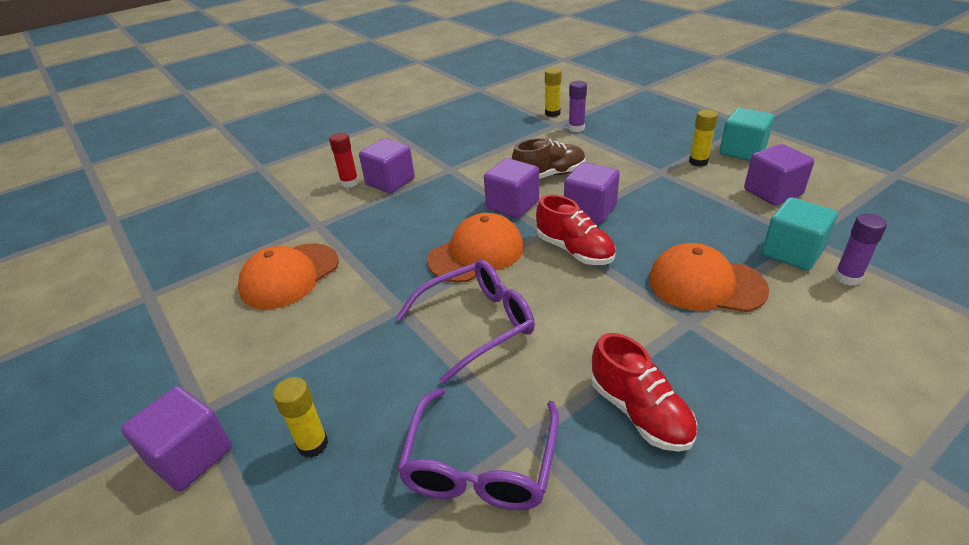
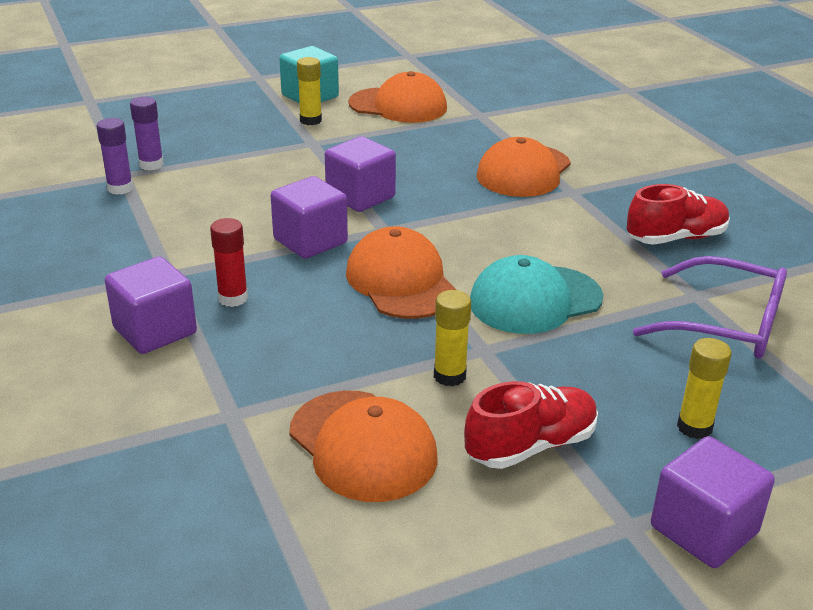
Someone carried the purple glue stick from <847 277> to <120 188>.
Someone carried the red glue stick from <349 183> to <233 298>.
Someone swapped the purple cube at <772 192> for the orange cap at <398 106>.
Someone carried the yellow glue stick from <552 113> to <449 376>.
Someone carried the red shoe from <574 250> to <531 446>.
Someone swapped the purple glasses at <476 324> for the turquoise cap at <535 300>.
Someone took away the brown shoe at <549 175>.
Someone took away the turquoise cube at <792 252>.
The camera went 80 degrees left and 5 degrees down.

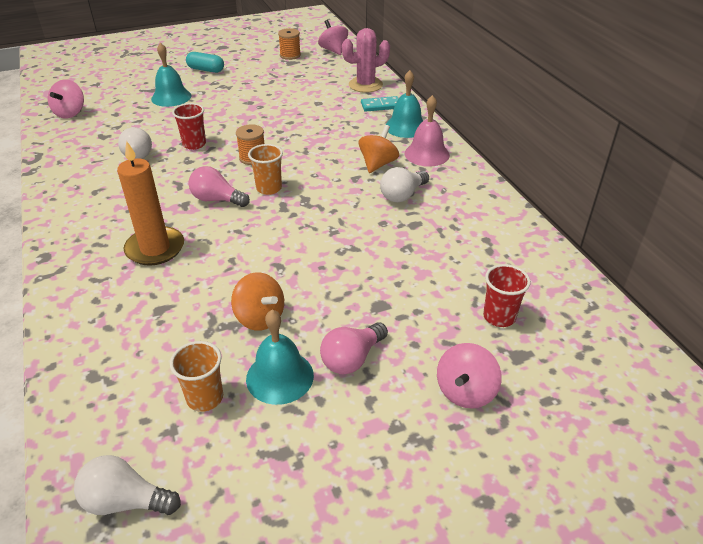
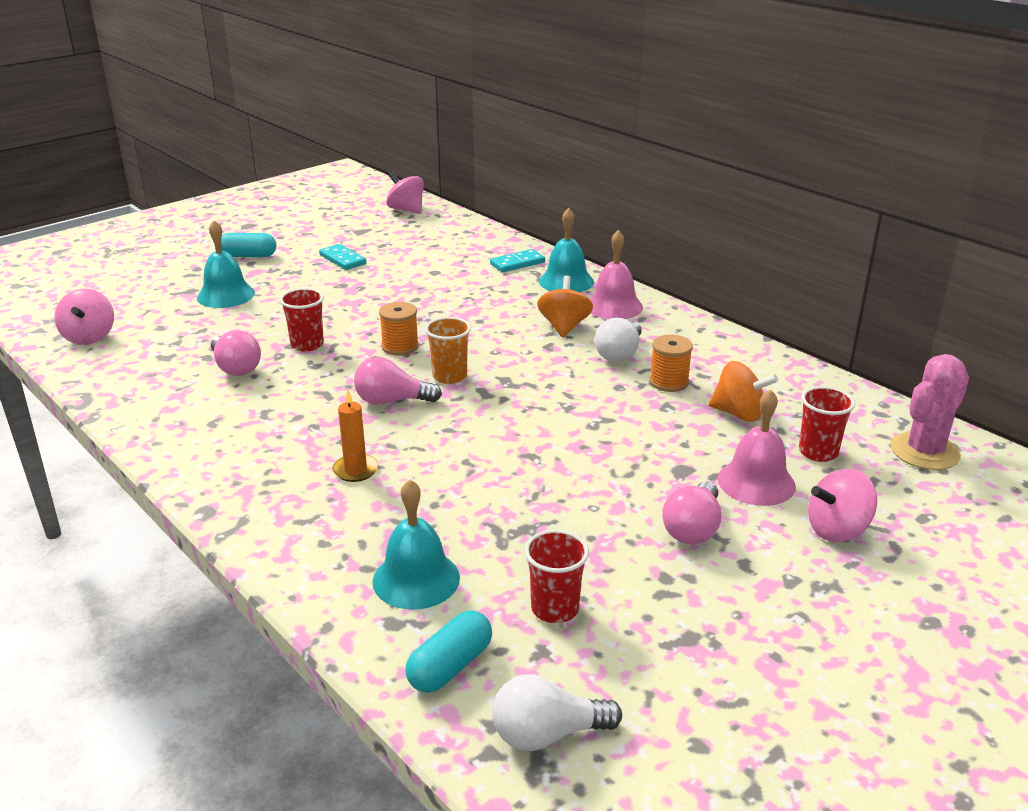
Someone repainted the white light bulb at <138 153>, which became the pink light bulb at <235 368>.
Someone put down the turquoise domino at <343 259>.
Someone scaled the orange candle at <155 248> by 0.56.
Someone carried the turquoise bell from <280 377> to <416 579>.
Someone put down the turquoise capsule at <450 666>.
Someone repainted the orange cup at <205 398>, which became the red cup at <555 609>.
Someone carried the orange spool from <290 55> to <669 382>.
Someone carried the orange spinning top from <260 318> to <738 414>.
Someone put down the pink bell at <756 482>.
Someone rotated the pink spinning top at <465 391> by 60 degrees clockwise.
Someone carried the pink cactus from <365 85> to <924 451>.
The camera went 20 degrees left and 10 degrees down.

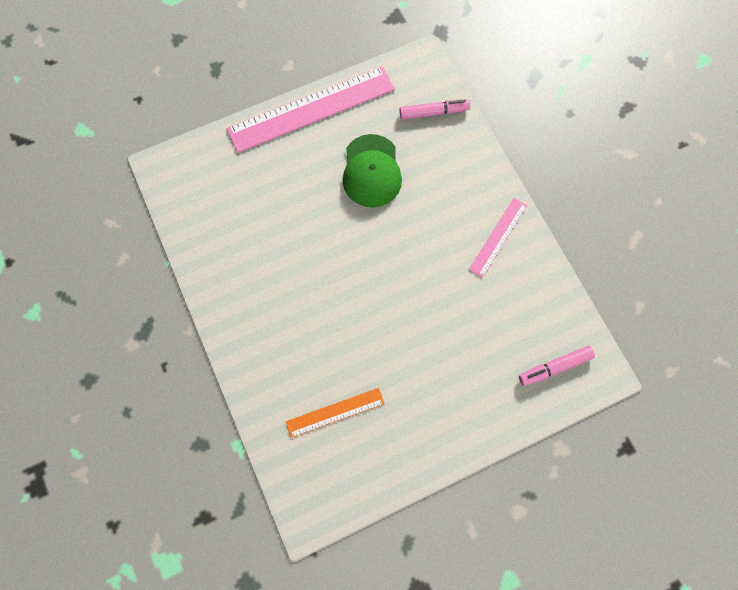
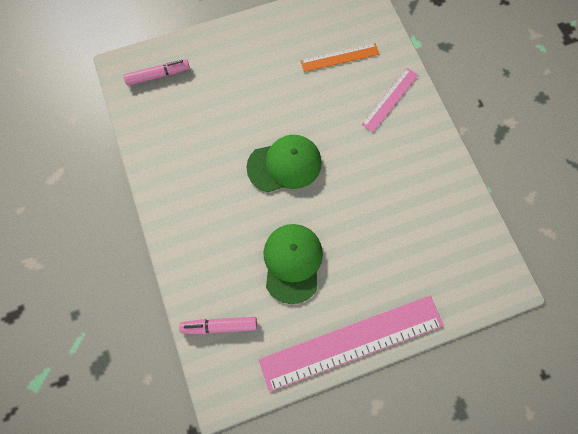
Someone put down the green cap at <284 165>.
Someone carried the pink ruler from <498 237> to <390 99>.
The camera went 175 degrees left and 0 degrees up.

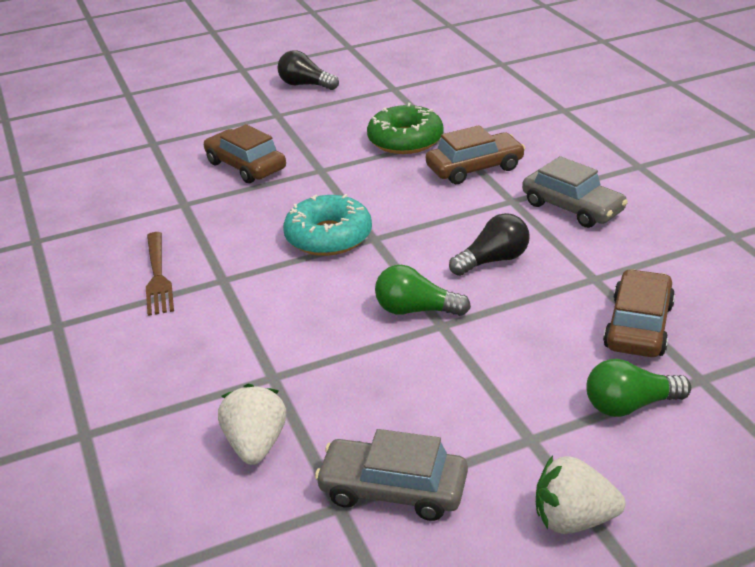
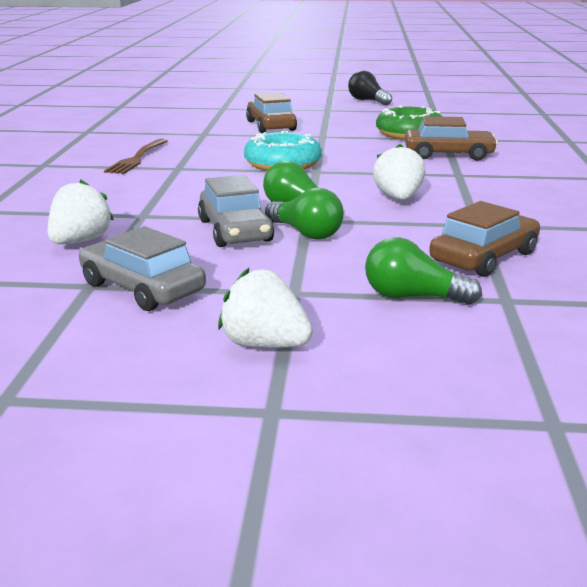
Someone carried the grey car from <572 207> to <235 231>.
Someone put down the green light bulb at <306 233>.
Someone swapped the black light bulb at <493 260> for the white strawberry at <398 198>.
The camera went 25 degrees right and 10 degrees down.

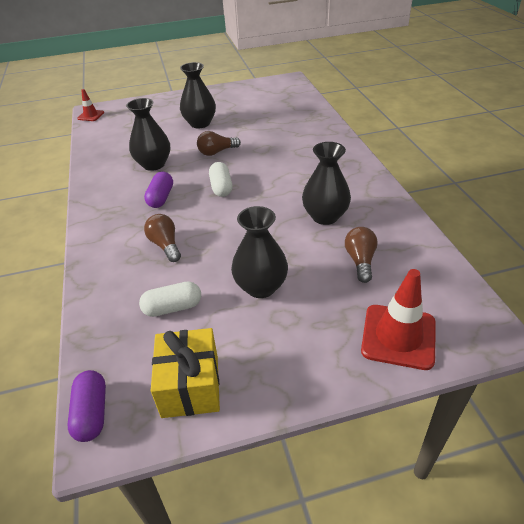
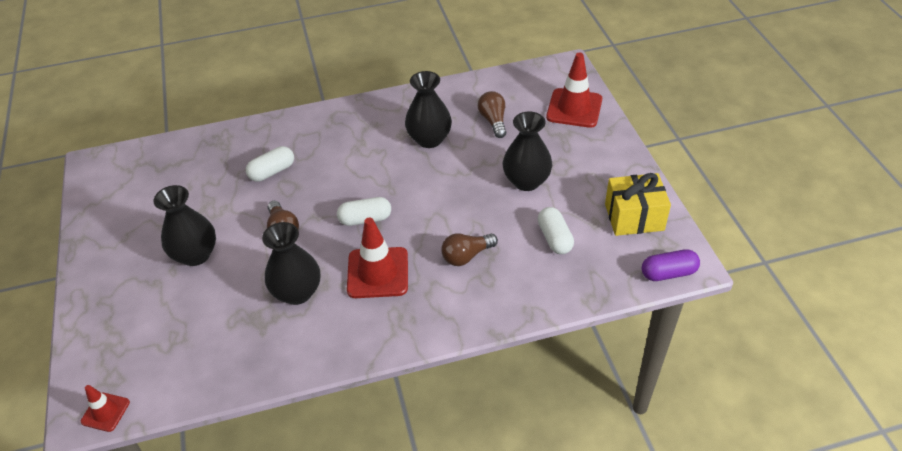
Someone put down the white capsule at <272 171>.
Someone swapped the purple capsule at <161 198> for the red traffic cone at <378 273>.
Someone rotated the brown light bulb at <360 261> by 75 degrees clockwise.
The camera went 90 degrees left and 5 degrees up.

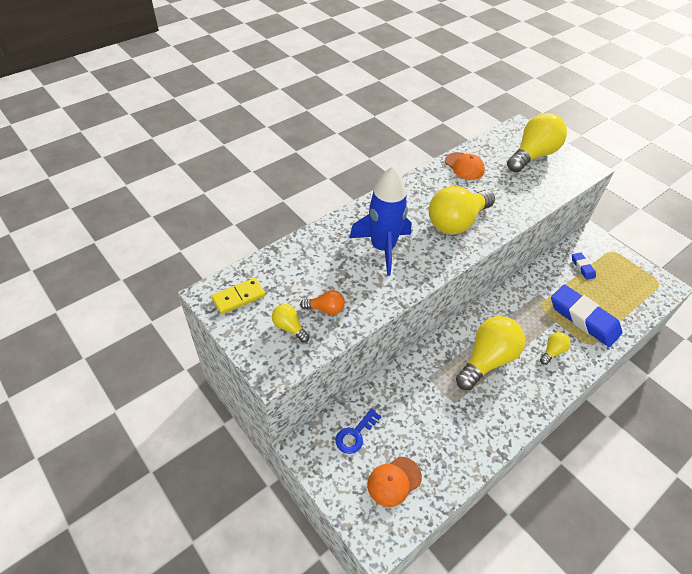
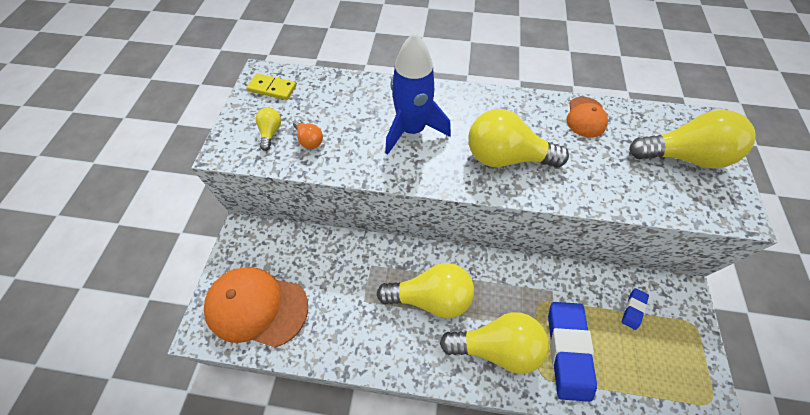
Someone scaled the orange cap at <394 481> by 1.90.
Someone scaled the yellow light bulb at <552 352> by 2.18.
Someone took away the blue key at <355 434>.
The camera went 50 degrees right and 10 degrees up.

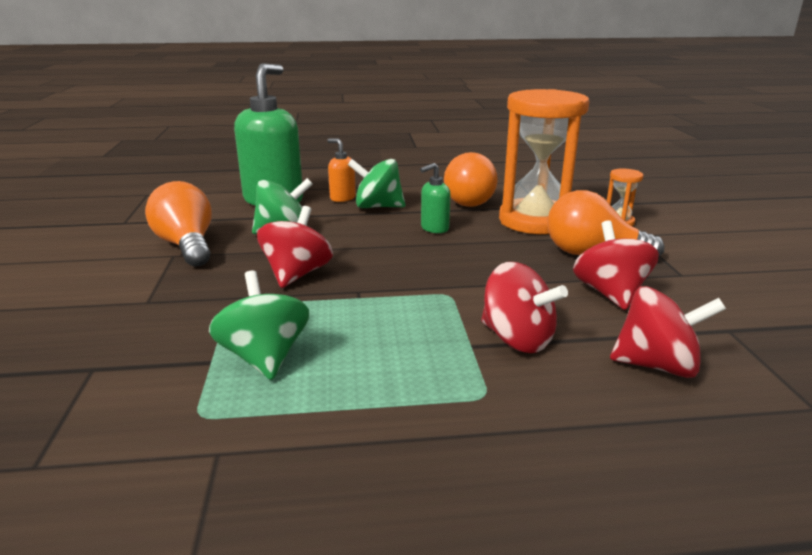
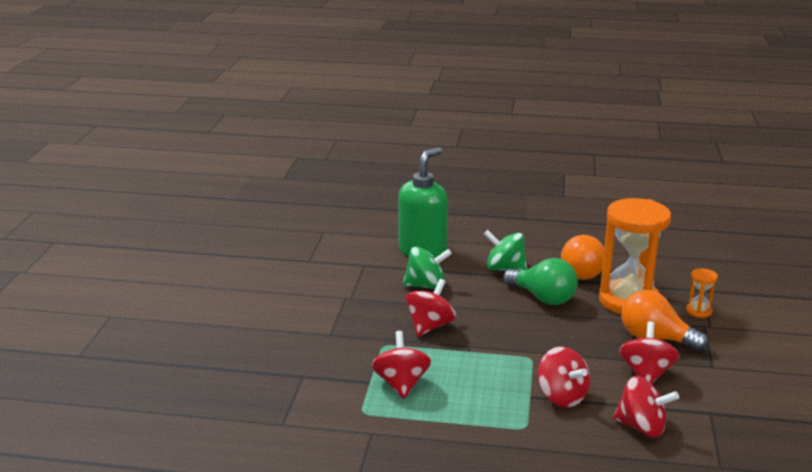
Someone repainted the green spinning top at <264 357>, which became the red spinning top at <401 384>.
Someone swapped the green soap dispenser at <434 228> for the green light bulb at <543 298>.
Someone took away the orange light bulb at <187 246>.
Someone took away the orange soap dispenser at <342 198>.
The camera went 15 degrees right and 0 degrees up.

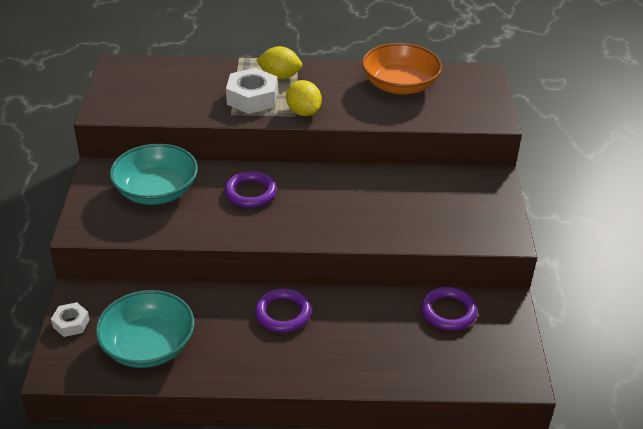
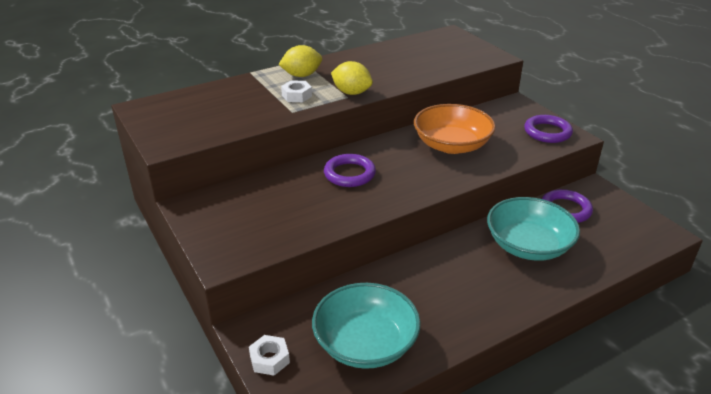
Someone scaled the white nut at <252 98> by 0.57.
Someone carried the orange bowl from <400 85> to <452 145>.
Someone carried the turquoise bowl from <156 191> to <528 245>.
Someone carried the purple ring from <283 313> to <547 132>.
The camera went 30 degrees left and 5 degrees down.

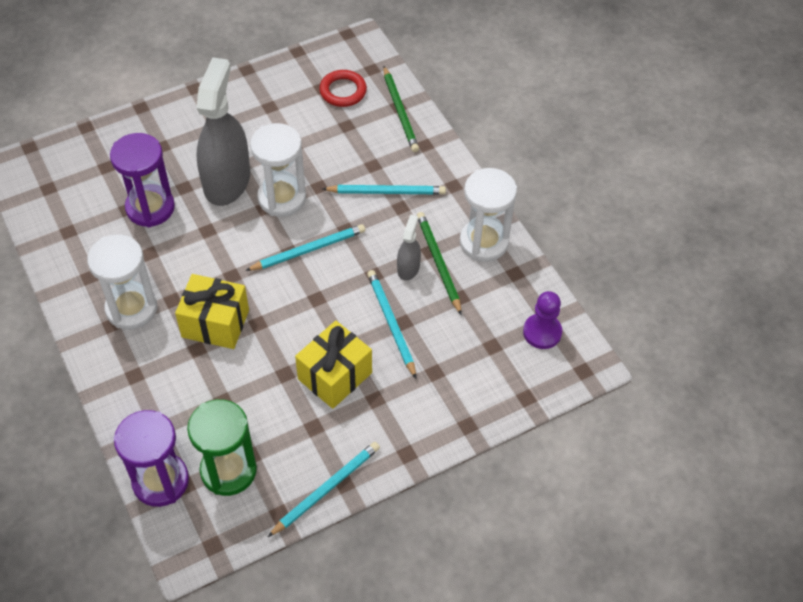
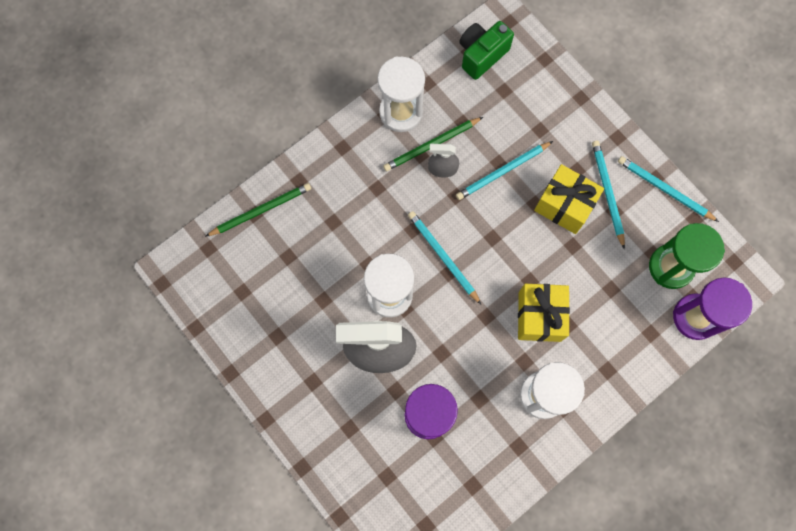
Someone swapped the purple pawn at <542 332> for the green camera at <481 55>.
Someone carried the turquoise pencil from <386 192> to <607 193>.
Someone took away the red ring at <343 91>.
The camera went 100 degrees left and 20 degrees up.

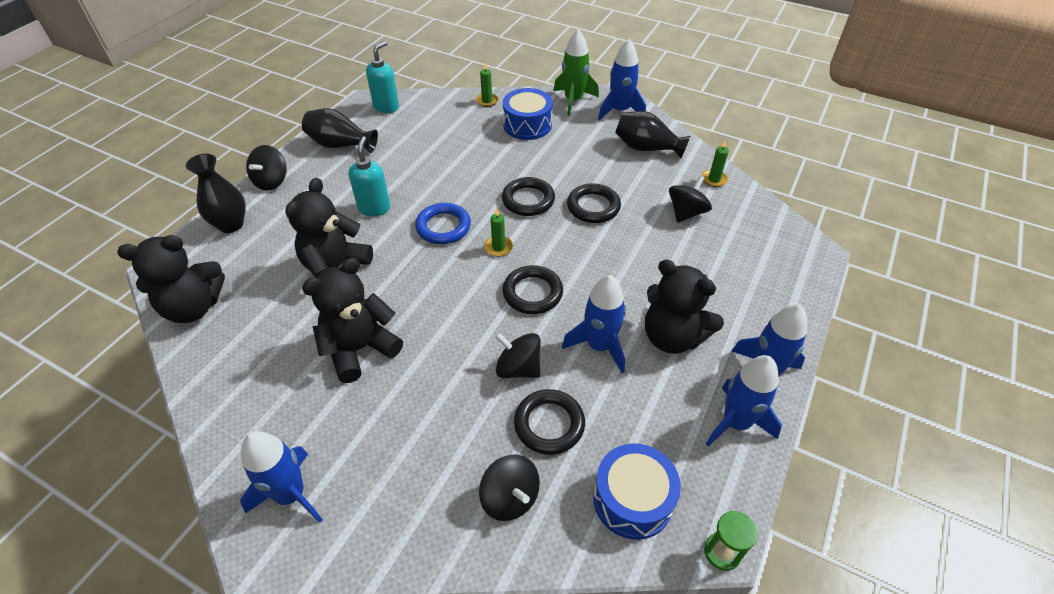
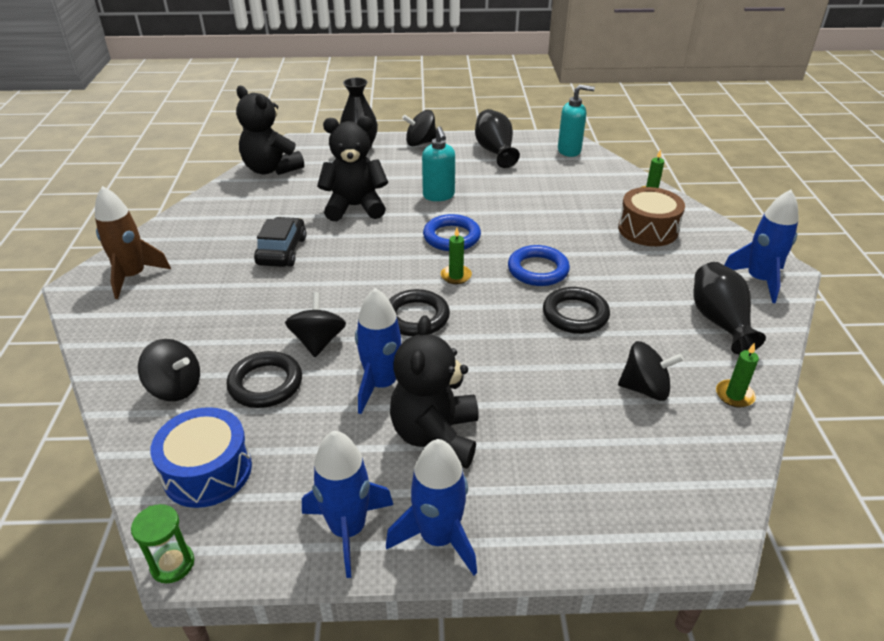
Someone repainted the blue rocket at <291 494>, which became the brown rocket at <133 276>.
Someone rotated the black spinning top at <510 498> by 90 degrees counterclockwise.
Someone swapped the black teddy bear at <360 349> for the black car at <282 251>.
Someone rotated the turquoise soap dispenser at <374 208> by 105 degrees clockwise.
Someone repainted the black ring at <528 200>, which became the blue ring at <538 270>.
Someone repainted the blue drum at <527 125>, which became the brown drum at <647 229>.
Someone took away the green rocket at <573 100>.
The camera went 60 degrees right and 10 degrees down.

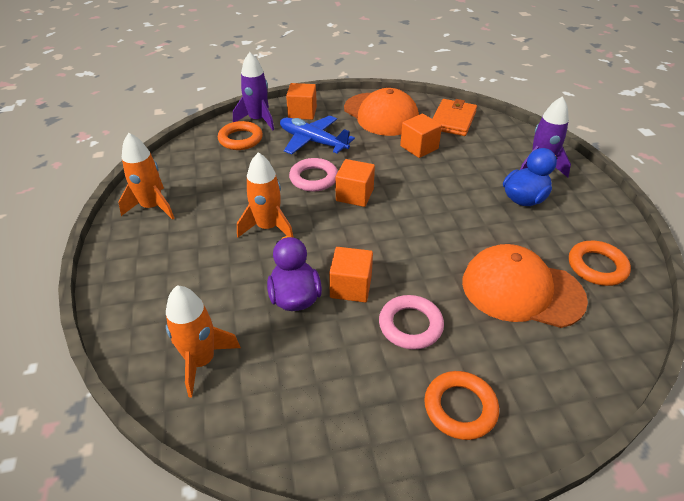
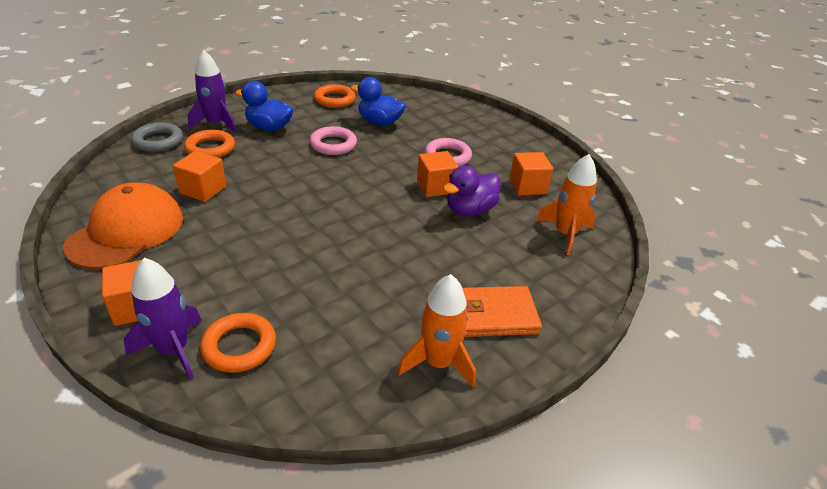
Someone put down the grey ring at <158 141>.
Someone carried the orange ring from <460 408> to <210 148>.
Someone carried the pink ring from <313 178> to <333 144>.
Someone swapped the orange cap at <521 290> for the blue duck at <379 122>.
Someone carried the orange wallet from <453 120> to <494 315>.
Someone carried the orange cube from <354 195> to <527 186>.
Someone took away the orange rocket at <268 227>.
Someone took away the blue plane at <312 141>.
The camera went 120 degrees left and 5 degrees down.

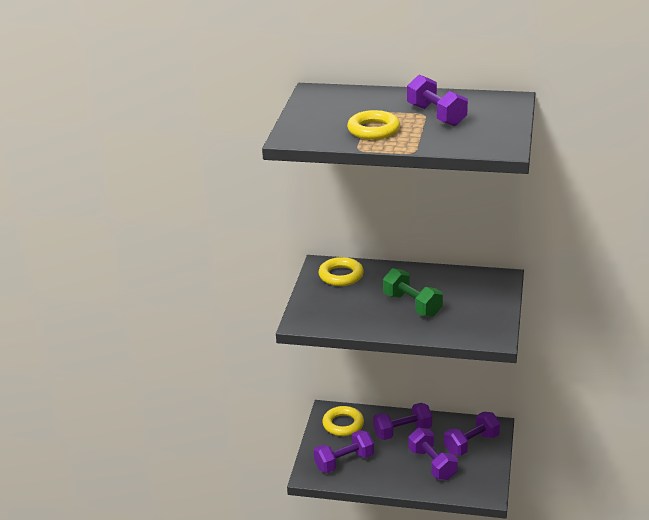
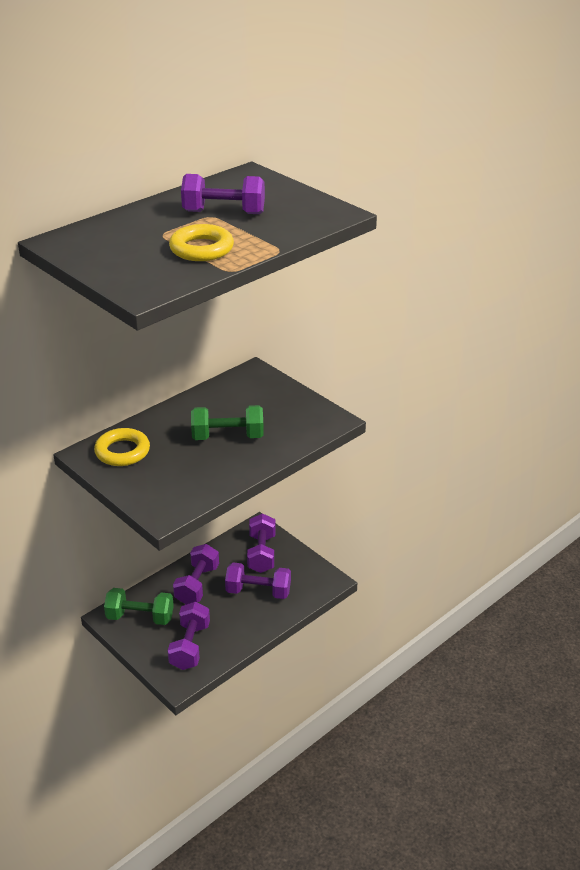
Someone swapped the yellow ring at <343 424> for the green dumbbell at <140 617>.
The camera went 55 degrees left and 5 degrees up.

